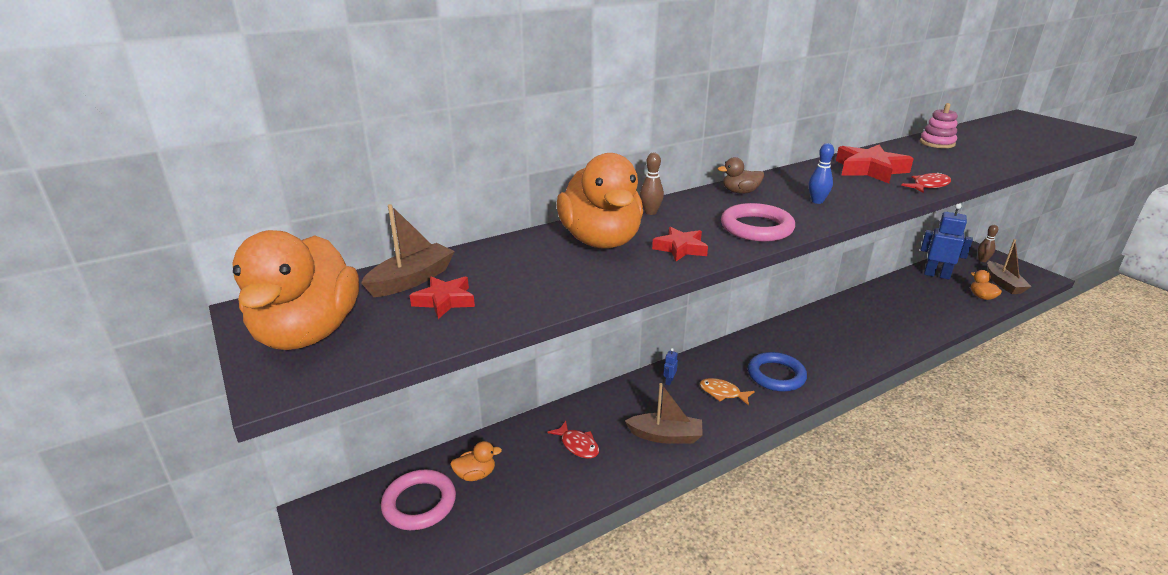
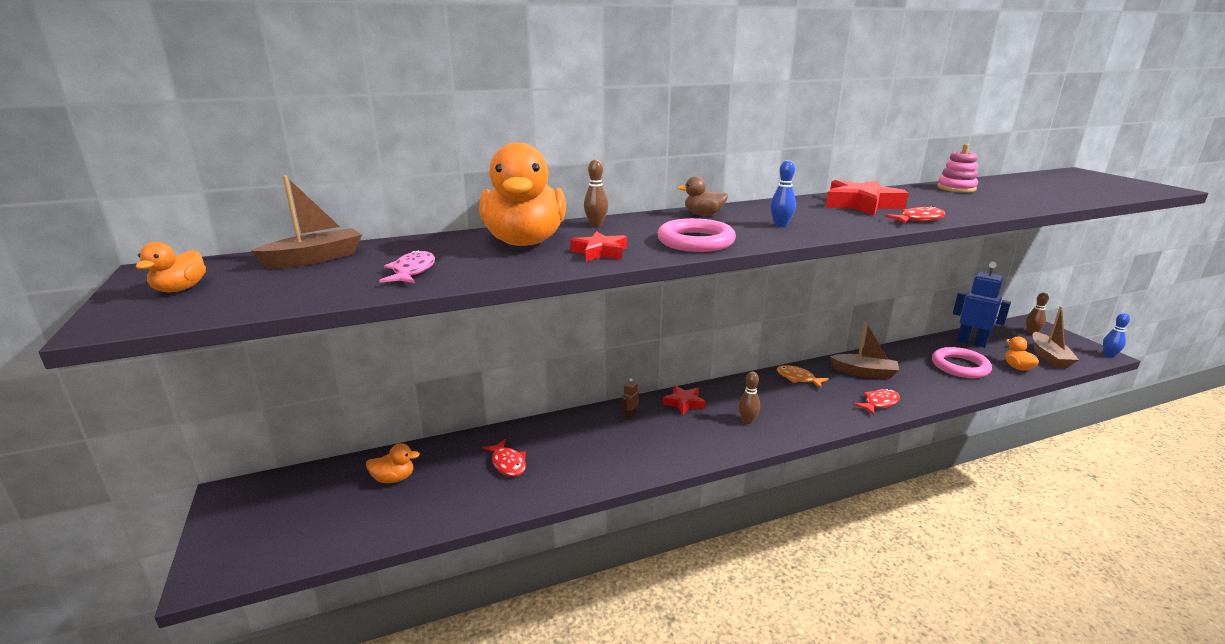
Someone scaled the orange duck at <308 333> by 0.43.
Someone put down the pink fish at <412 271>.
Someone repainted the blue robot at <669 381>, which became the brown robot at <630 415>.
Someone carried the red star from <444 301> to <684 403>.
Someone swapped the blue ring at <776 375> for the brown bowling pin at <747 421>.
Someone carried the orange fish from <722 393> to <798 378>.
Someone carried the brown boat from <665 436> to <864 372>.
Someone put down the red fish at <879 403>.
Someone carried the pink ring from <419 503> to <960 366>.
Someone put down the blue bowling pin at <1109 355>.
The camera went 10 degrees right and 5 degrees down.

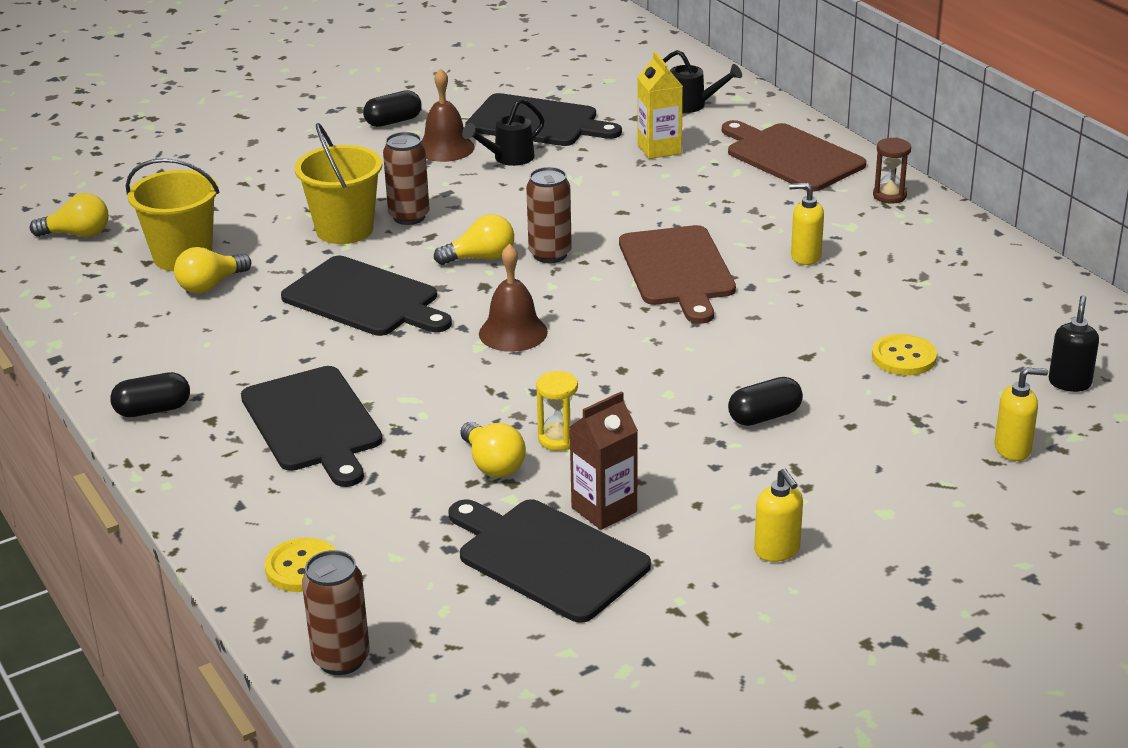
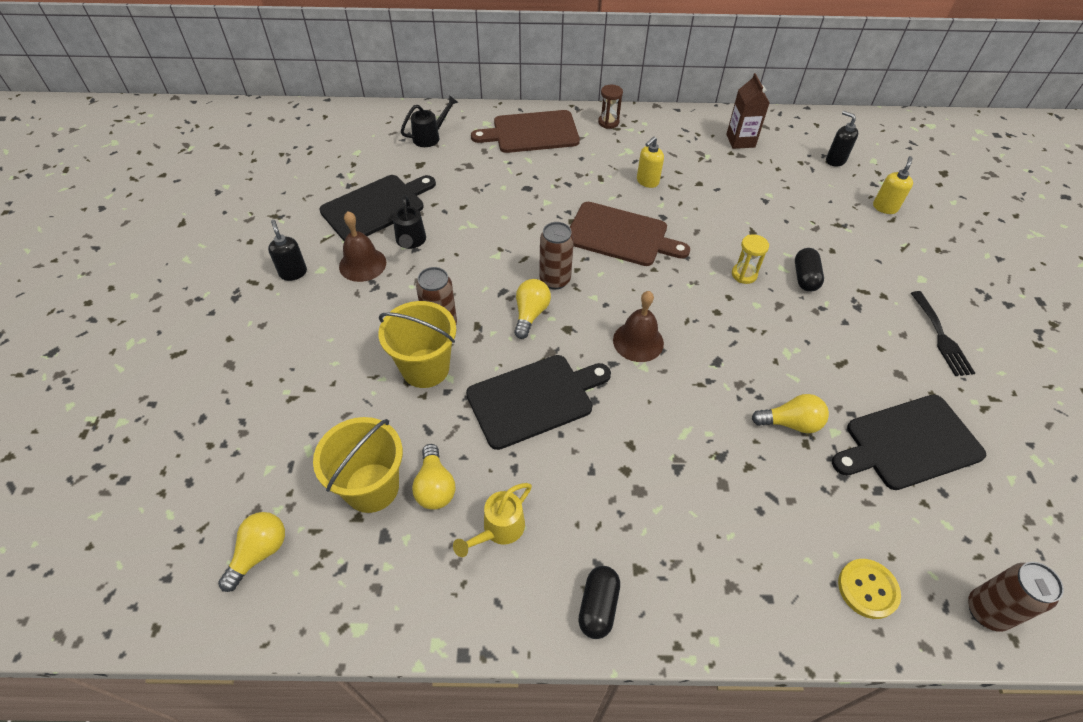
Someone swapped the black capsule at <393 121> for the black soap dispenser at <293 273>.
Someone put down the yellow watering can at <499 530>.
Someone carried the brown carton from <604 509> to <740 141>.
Someone carried the yellow hourglass from <558 439> to <744 274>.
Someone swapped the yellow soap dispenser at <777 551> for the black fork at <941 337>.
Someone took away the black cutting board at <313 423>.
Someone took away the yellow carton at <659 149>.
Someone took away the yellow button at <904 357>.
The camera went 60 degrees left and 20 degrees up.

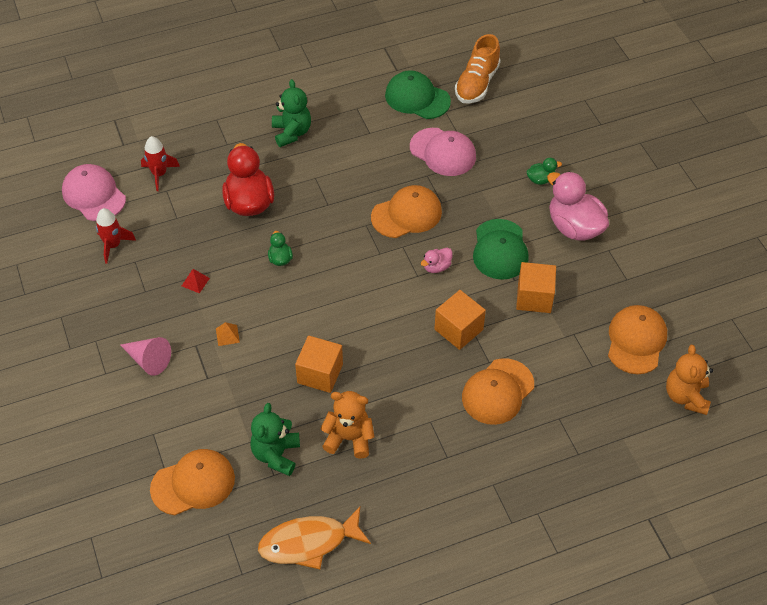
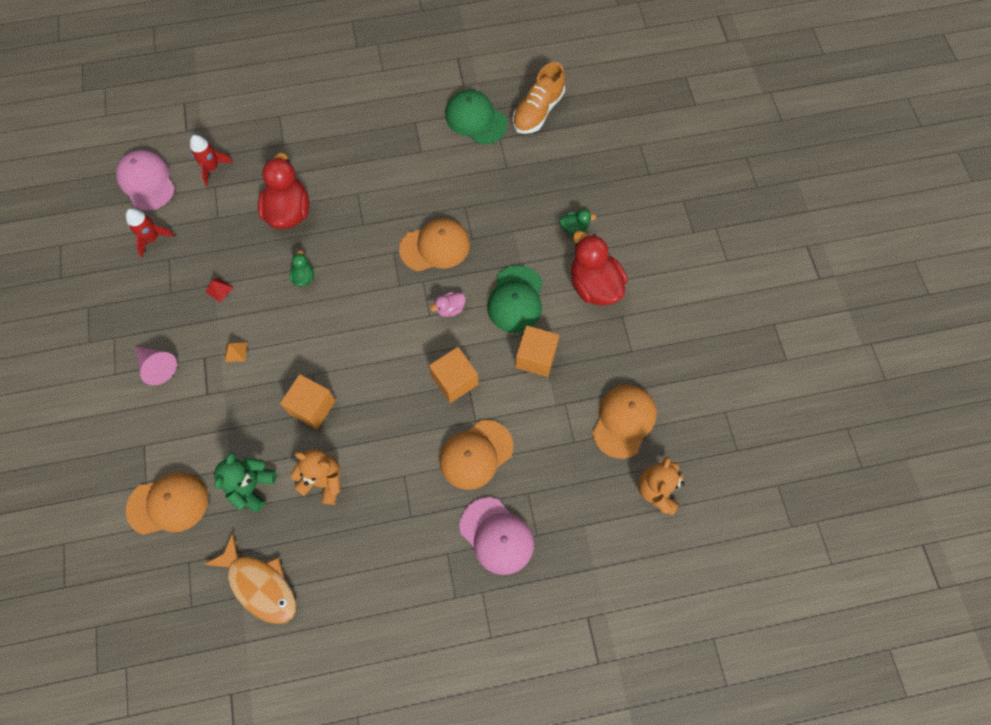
Someone rotated the orange fish at <309 542> by 135 degrees counterclockwise.
Someone carried the pink cap from <443 152> to <497 536>.
Someone repainted the pink duck at <574 227>, which became the red duck at <594 285>.
Someone took away the green teddy bear at <291 133>.
The camera went 10 degrees right and 15 degrees up.

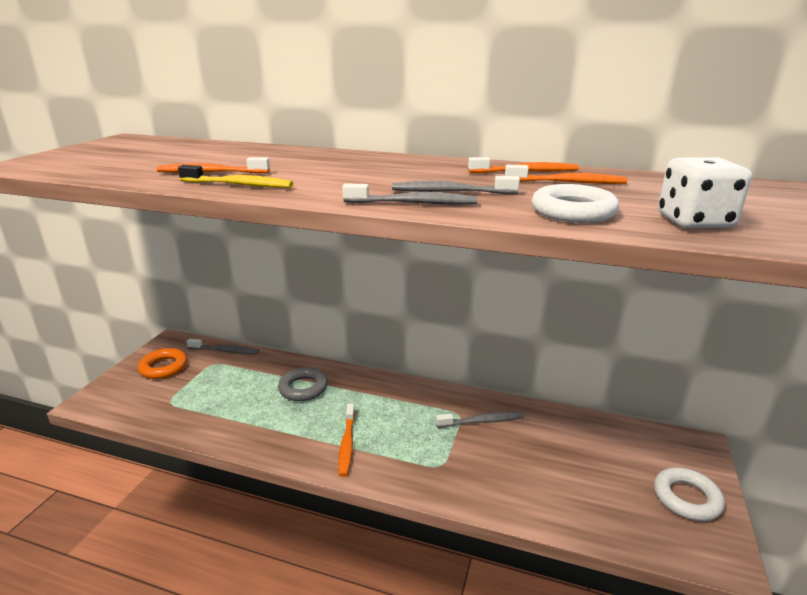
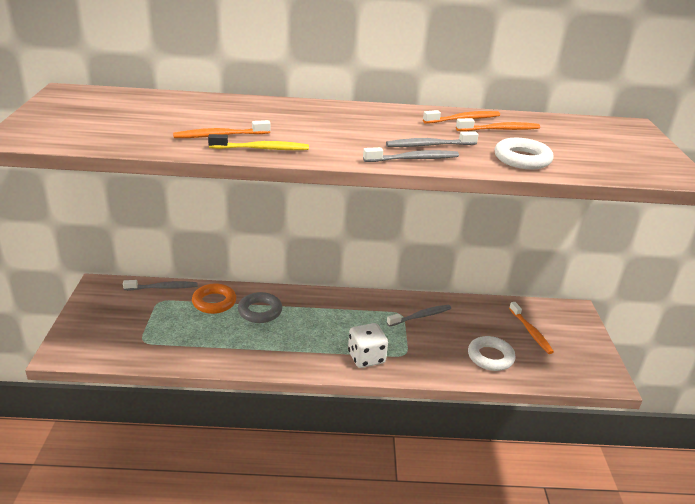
Someone carried the orange ring from <164 367> to <214 302>.
Someone carried the white dice from <694 222> to <366 358>.
Someone carried the white ring from <686 498> to <490 357>.
Someone carried the orange toothbrush from <347 444> to <530 331>.
The camera went 20 degrees left and 5 degrees up.

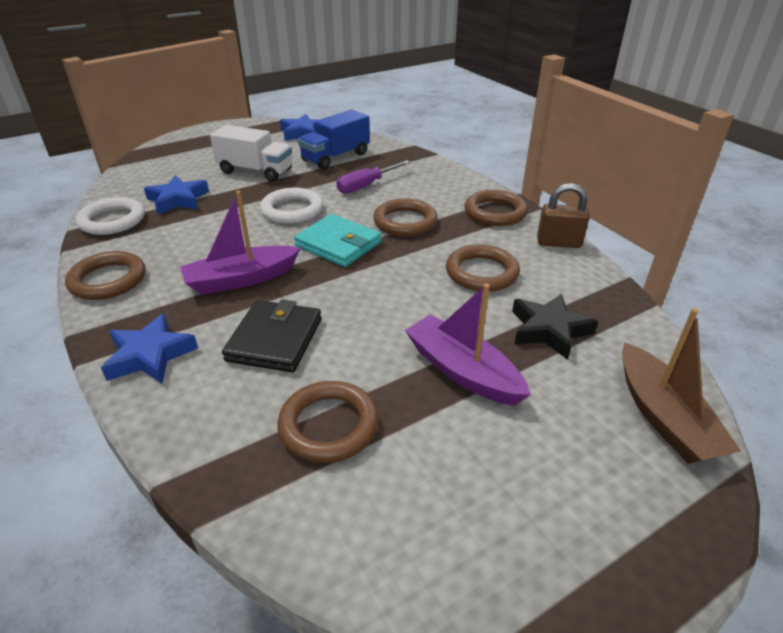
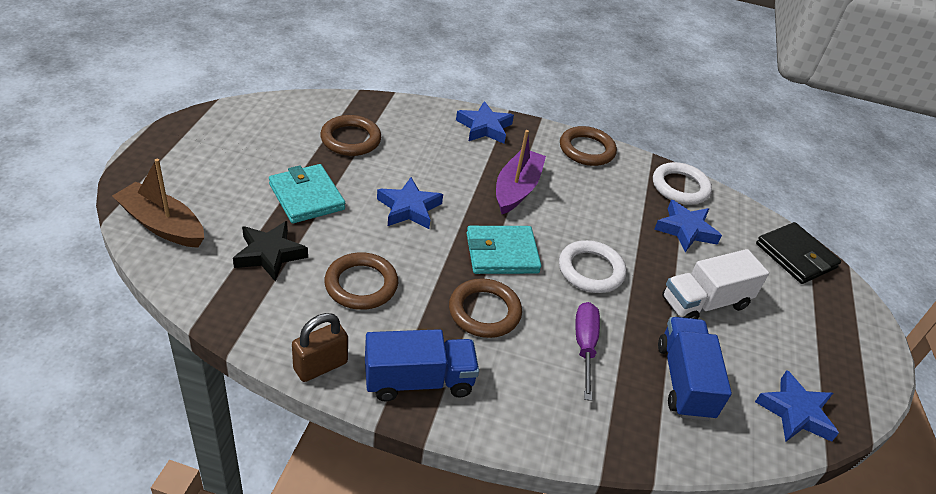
Someone swapped the purple boat at <462 371> for the turquoise wallet at <307 197>.
Someone swapped the brown ring at <495 212> for the blue truck at <418 381>.
Someone put down the blue star at <409 208>.
Someone carried the black wallet from <275 339> to <795 256>.
The camera went 130 degrees right and 5 degrees up.

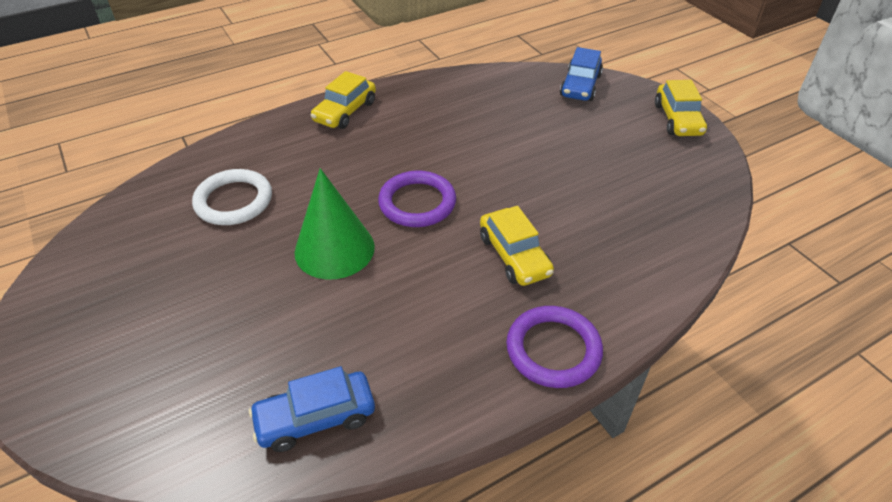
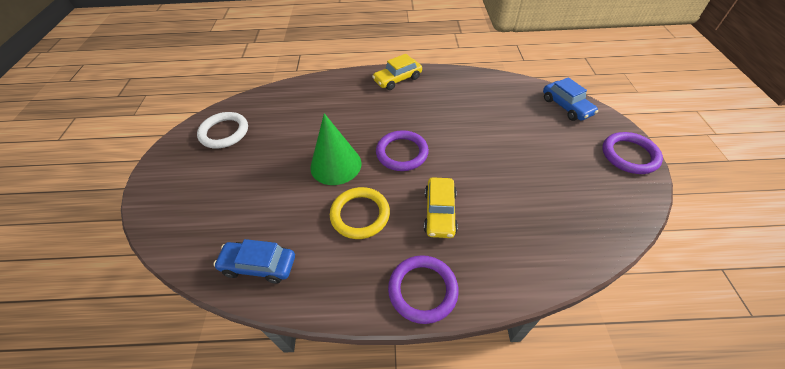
Someone carried the white ring from <234 201> to <224 132>.
Someone put down the yellow ring at <360 215>.
Someone rotated the blue car at <580 86> by 75 degrees counterclockwise.
Someone swapped the yellow car at <677 119> for the purple ring at <629 155>.
The camera went 30 degrees right and 5 degrees up.

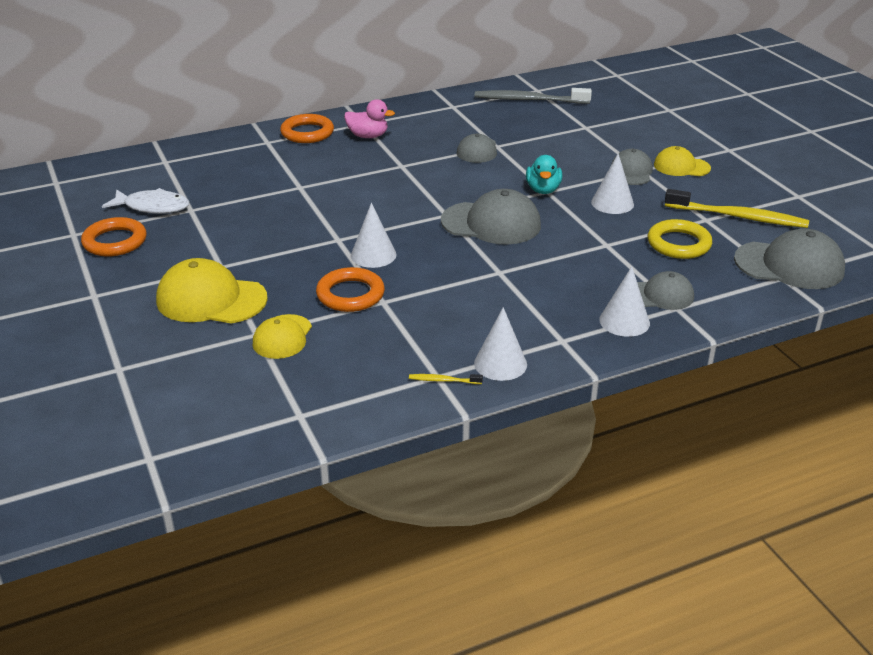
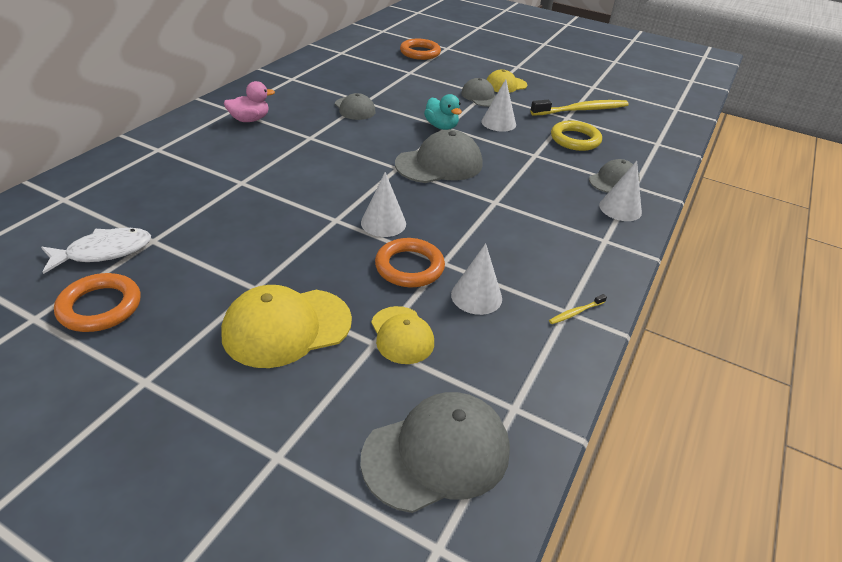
Someone carried the grey cap from <789 265> to <437 453>.
Someone carried the orange ring from <307 133> to <420 53>.
Someone carried the white cone from <500 363> to <476 296>.
Someone took away the grey toothbrush at <529 100>.
The camera went 40 degrees left and 5 degrees up.

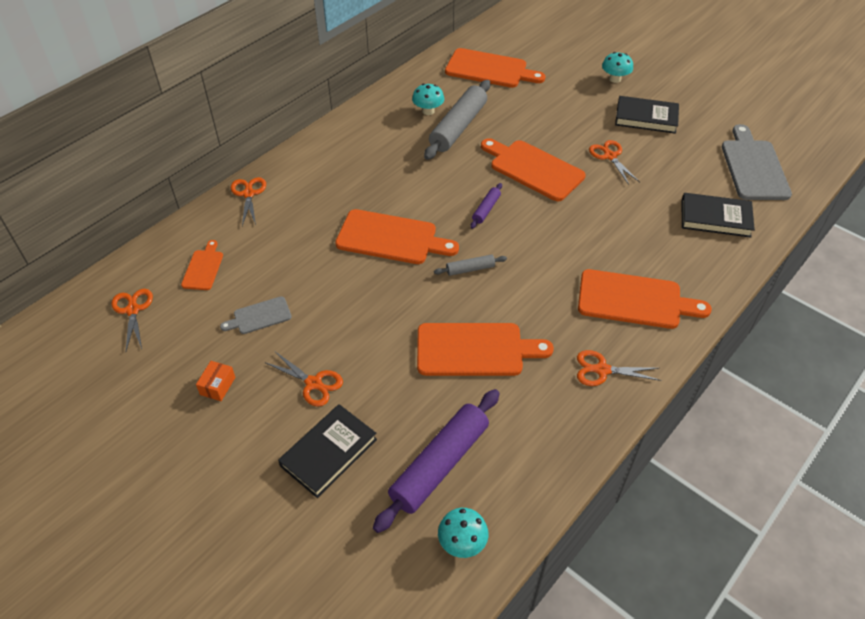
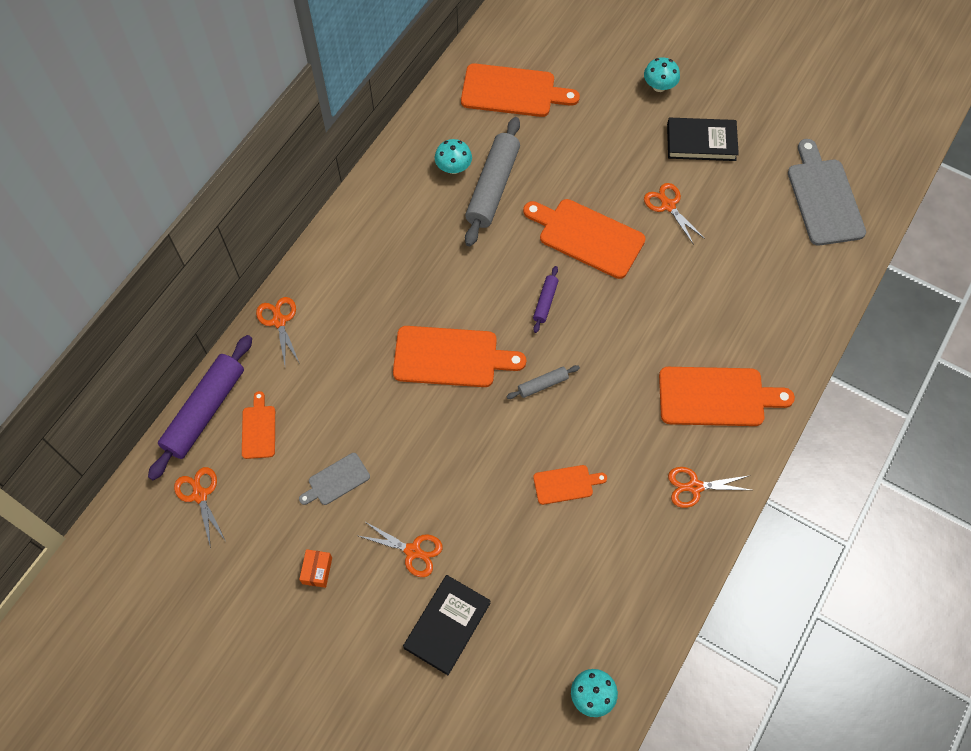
Someone carried the purple rolling pin from <439 464> to <205 411>.
Someone scaled the orange cutting board at <475 350> by 0.53.
Someone took away the black book at <715 218>.
The camera went 10 degrees left and 15 degrees up.

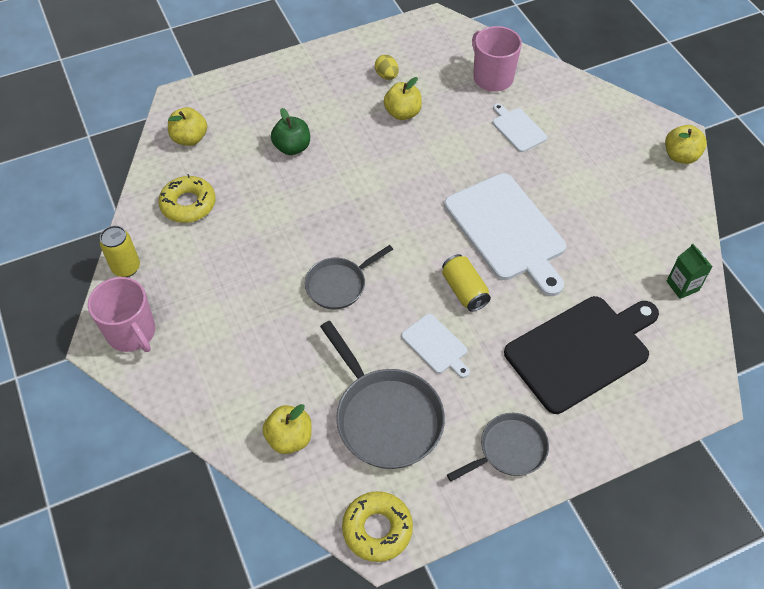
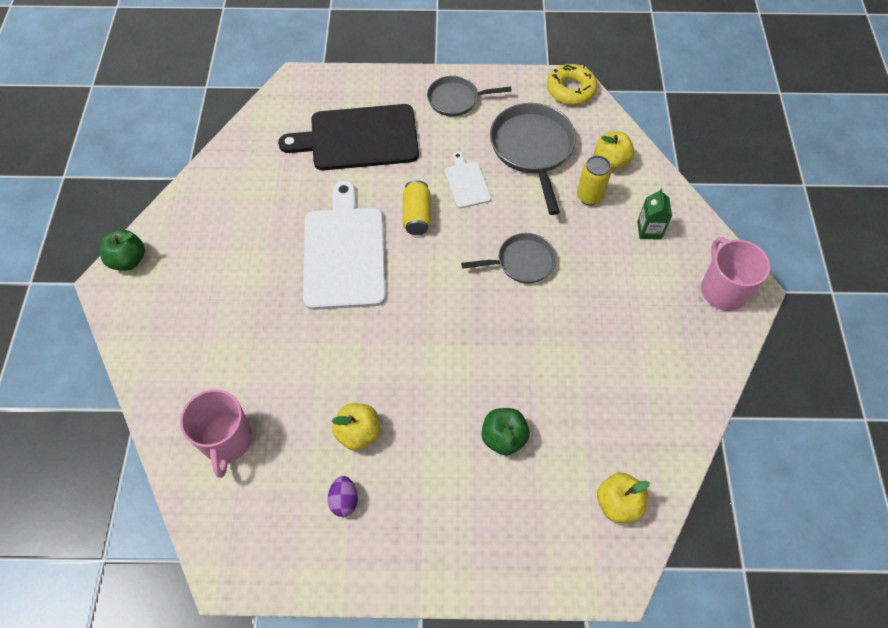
Someone repainted the yellow apple at <680 156>, which became the green apple at <128 260>.
Someone repainted the yellow egg at <386 76>, which became the purple egg at <344 500>.
Someone carried the yellow can from <126 267> to <589 196>.
Someone carried the green carton from <682 286> to <649 230>.
Someone took away the yellow donut at <188 204>.
Someone took away the white cutting board at <517 128>.
The camera went 155 degrees left and 5 degrees up.

